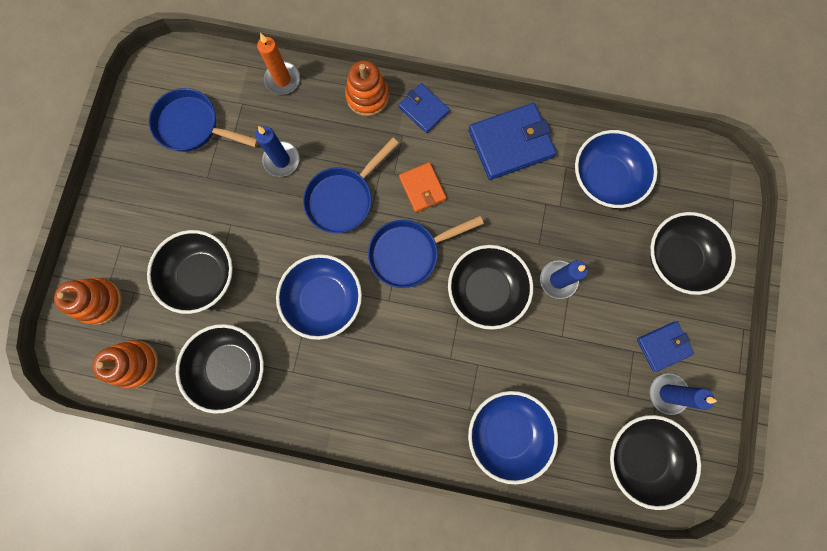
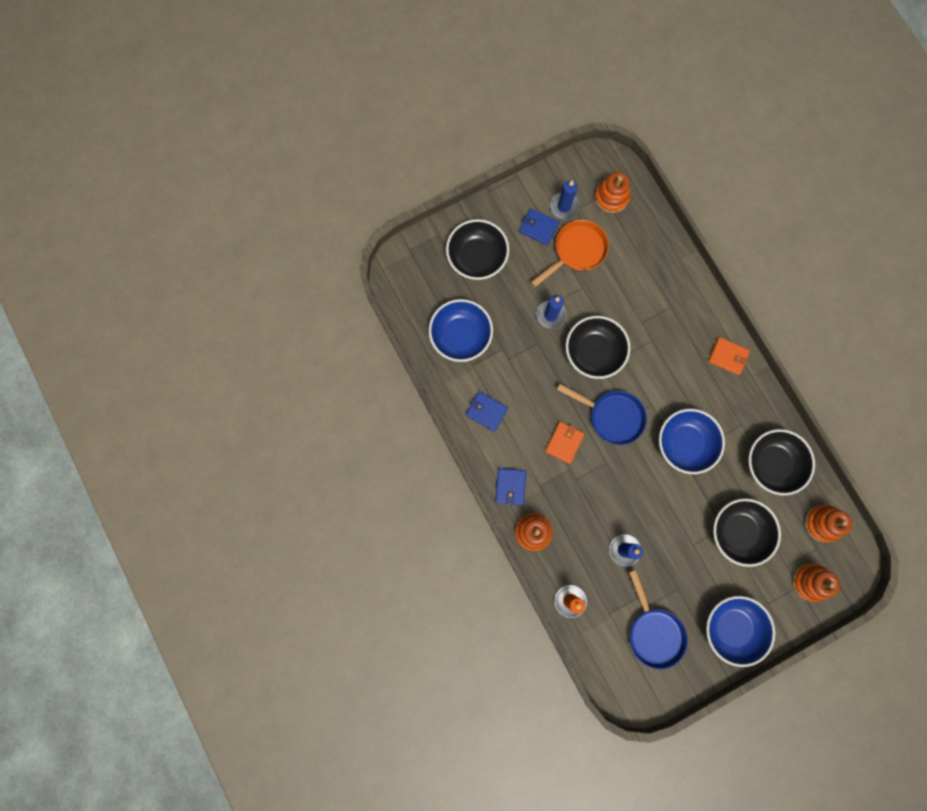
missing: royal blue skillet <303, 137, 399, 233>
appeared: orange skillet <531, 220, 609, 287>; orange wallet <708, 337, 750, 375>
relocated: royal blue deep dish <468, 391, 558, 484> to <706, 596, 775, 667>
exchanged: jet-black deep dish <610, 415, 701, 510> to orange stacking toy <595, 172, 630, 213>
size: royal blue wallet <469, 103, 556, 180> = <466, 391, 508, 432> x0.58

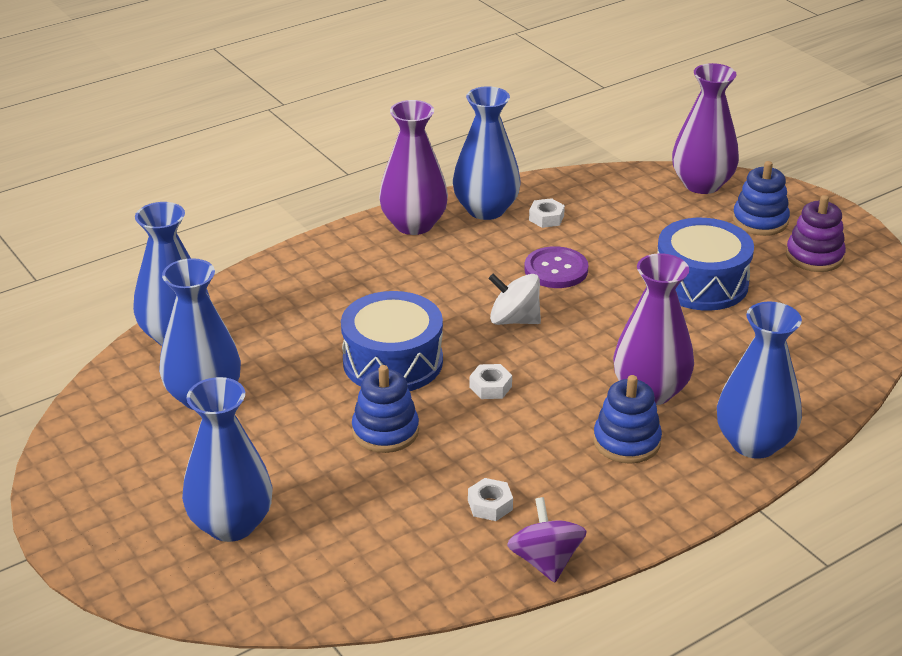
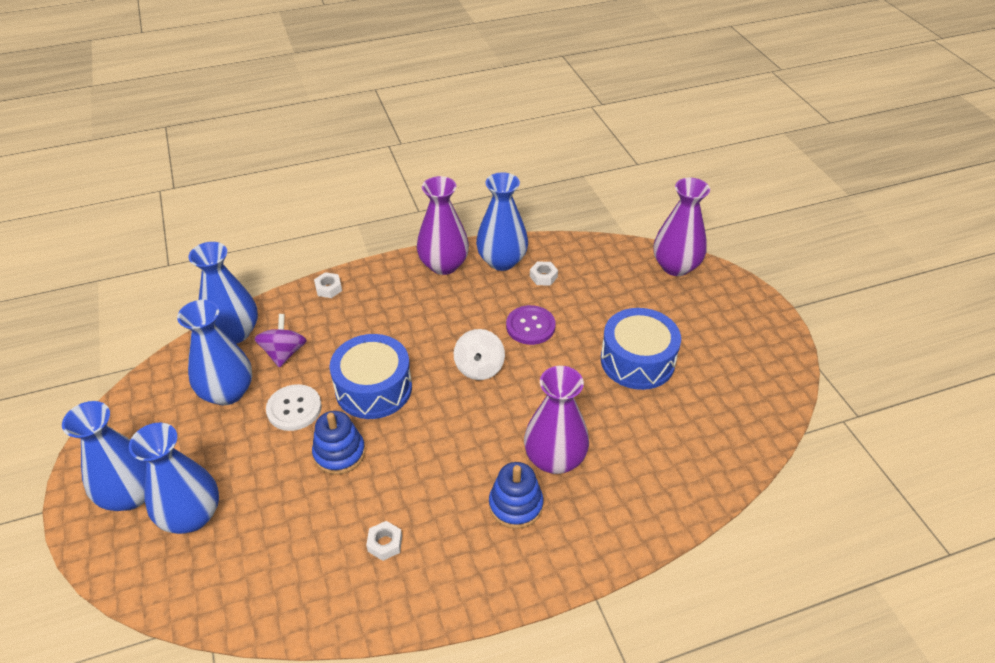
missing: royal blue stacking toy <733, 161, 790, 236>; violet stacking toy <786, 195, 846, 272>
appeared: white sewing button <266, 384, 322, 431>
relocated: royal blue flower vase <717, 302, 802, 459> to <62, 401, 146, 511>; violet spinning top <507, 497, 587, 583> to <254, 314, 307, 368>; white nut <470, 364, 512, 399> to <314, 272, 342, 298>
spun: white spinning top <488, 273, 541, 325> = <454, 329, 505, 380> 120 degrees counterclockwise

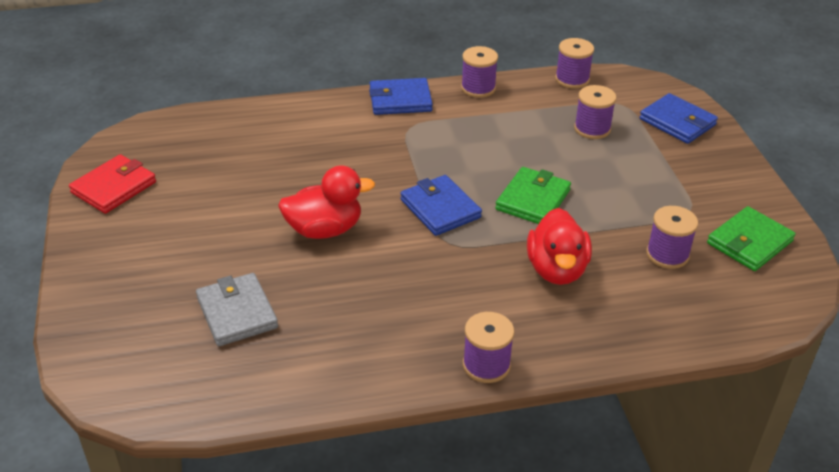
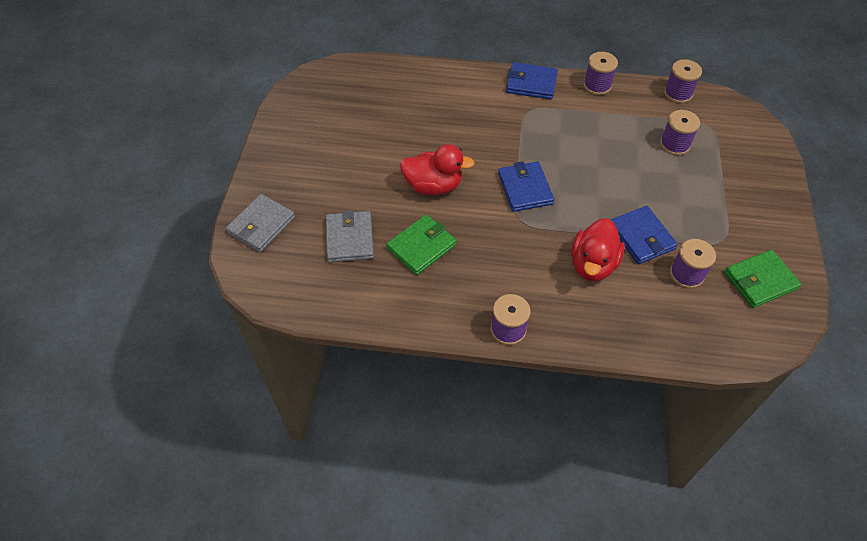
missing: crimson wallet <69, 154, 156, 214>
appeared: ash-grey wallet <226, 194, 295, 253>
relocated: green wallet <495, 167, 571, 224> to <386, 215, 457, 275>; royal blue wallet <639, 93, 718, 144> to <611, 206, 678, 264>

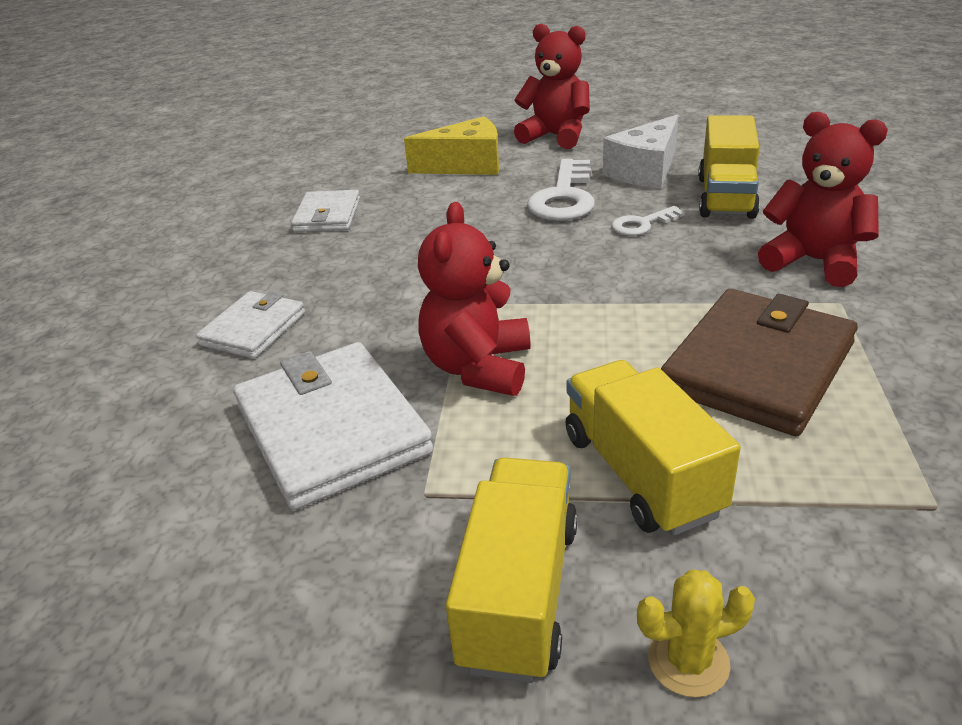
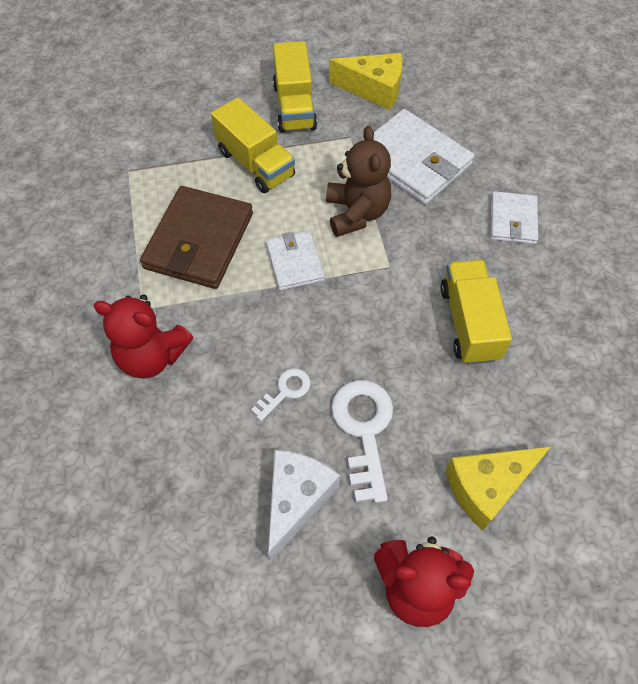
missing: bright yellow prickly plant <637, 570, 755, 697>
appeared: bright yellow piece of cheese <329, 53, 402, 110>
relocated: white wallet <291, 190, 360, 232> to <266, 231, 325, 291>; bright yellow truck <698, 115, 760, 219> to <440, 260, 512, 365>
colour: crimson teddy bear <418, 202, 531, 396> to brown teddy bear <326, 126, 391, 237>

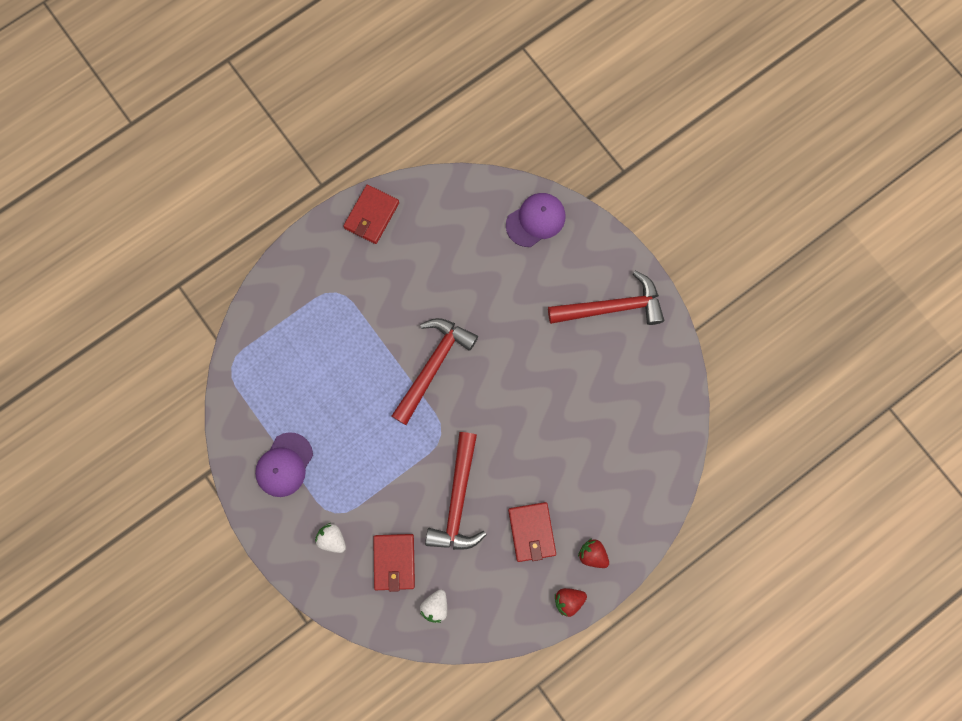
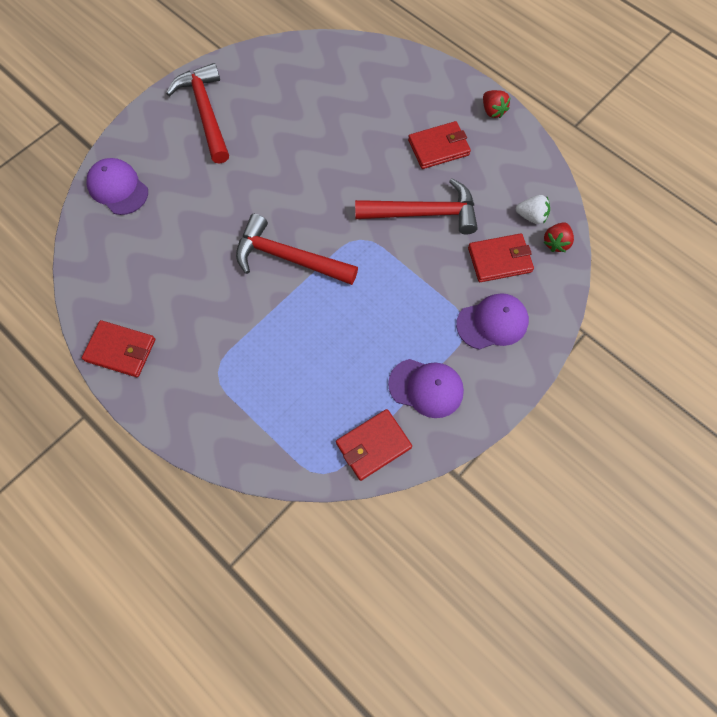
appeared: crimson wallet <336, 409, 412, 481>
relocated: crimson berry <578, 539, 609, 568> to <543, 222, 574, 252>
exchanged: white berry <315, 523, 346, 553> to violet cap <456, 293, 529, 350>

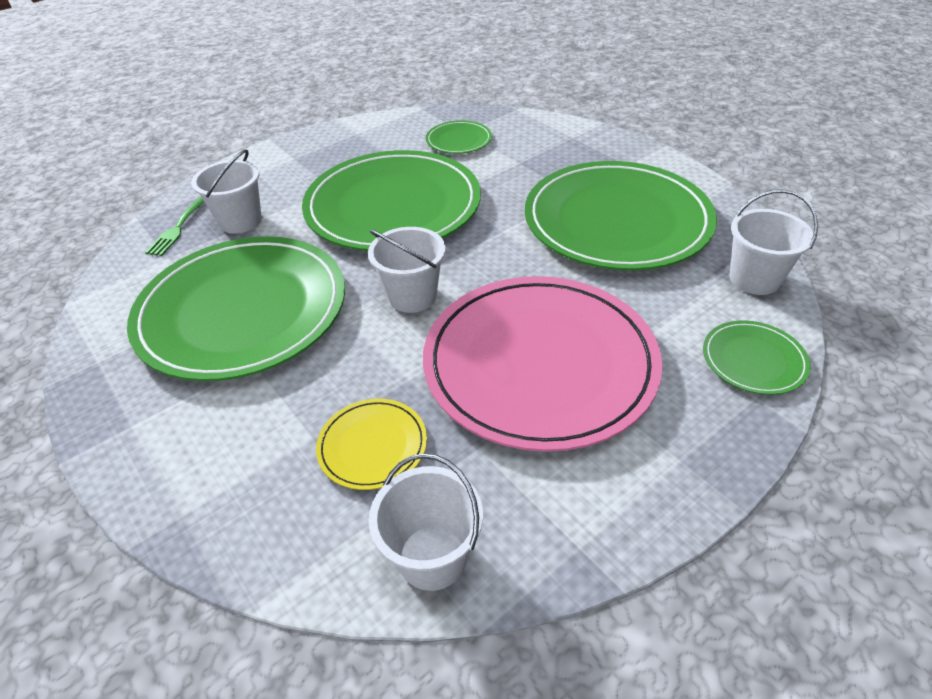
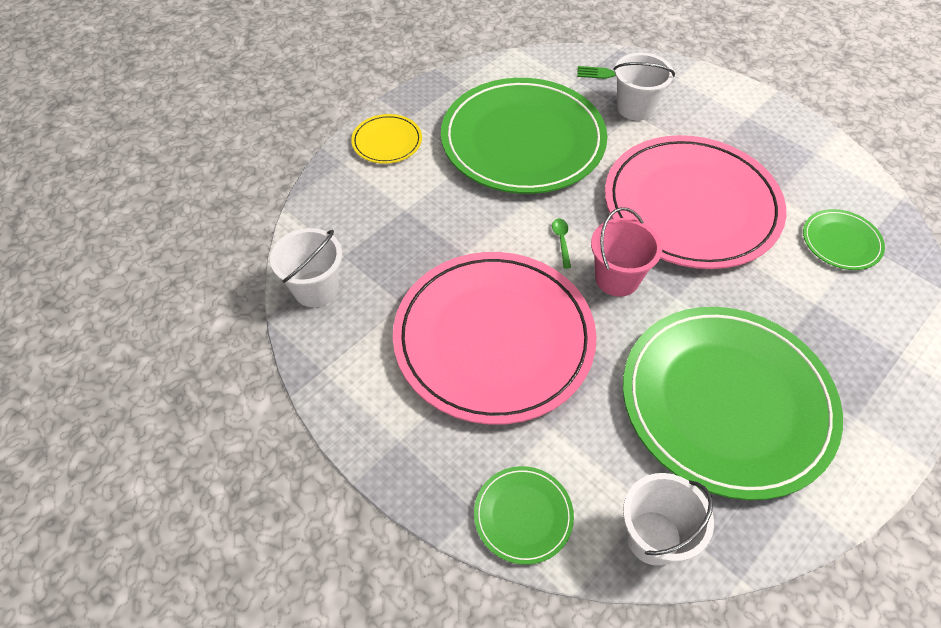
appeared: rose-pink sand bucket <591, 207, 662, 297>
relocated: bright yellow dinner plate <316, 399, 427, 490> to <351, 114, 422, 164>
exchanged: white sand bucket <368, 227, 446, 313> to green tablespoon <552, 218, 571, 269>
colour: green dinner plate <302, 150, 481, 251> to rose-pink dinner plate <605, 135, 786, 269>

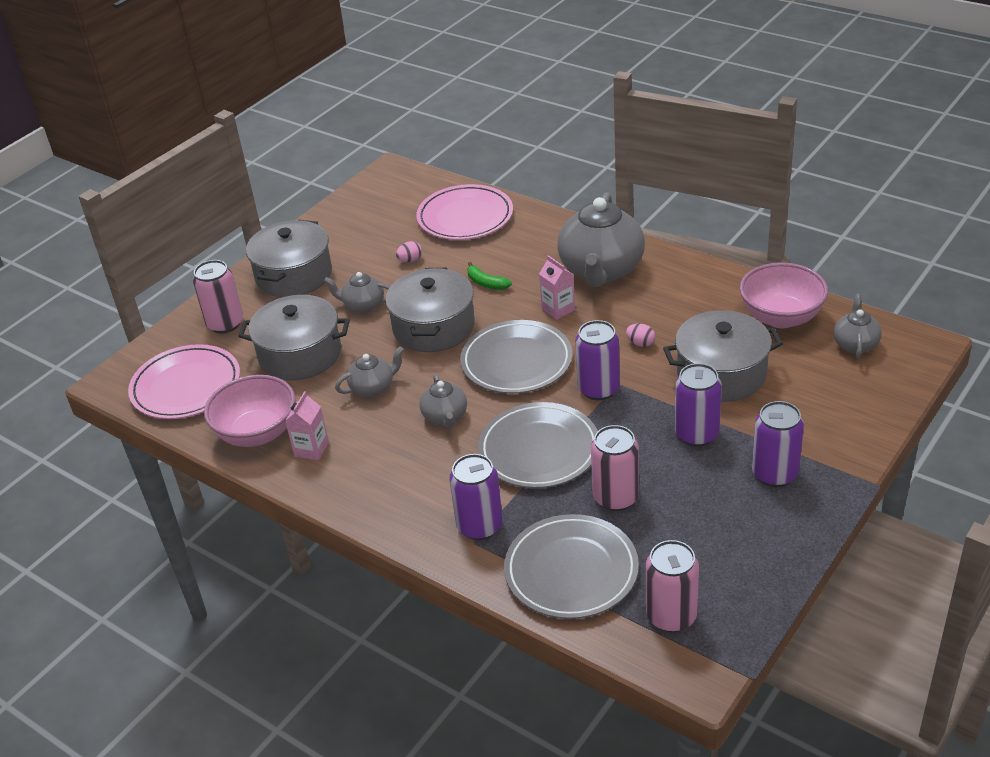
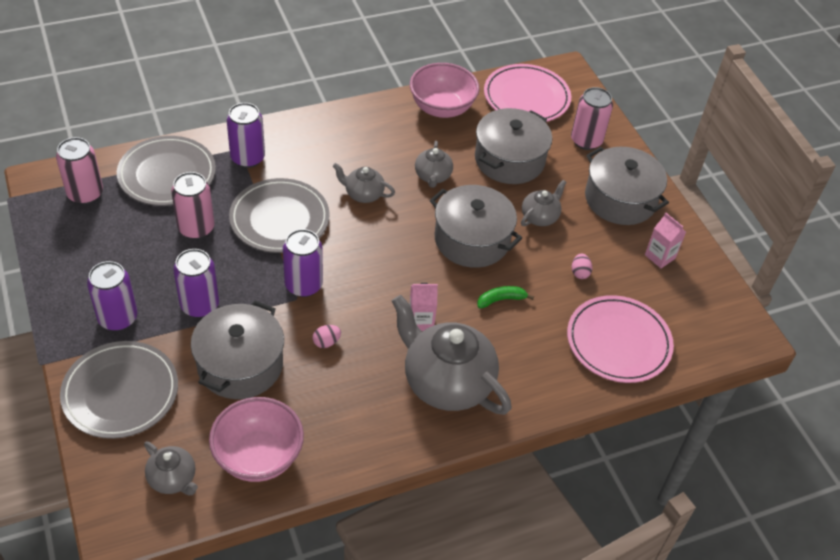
relocated: ash-grey dinner plate <460, 320, 573, 394> to <60, 341, 178, 439>; rose-pink juice carton <285, 391, 329, 460> to <645, 213, 686, 268>

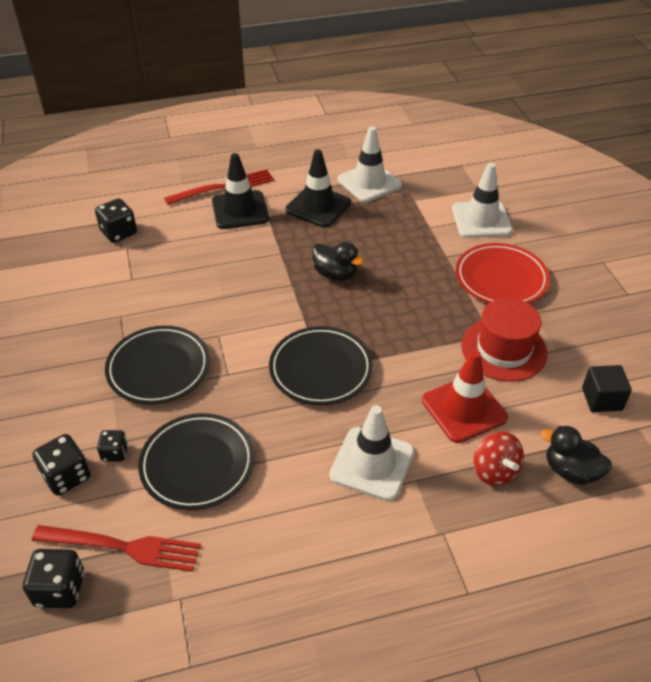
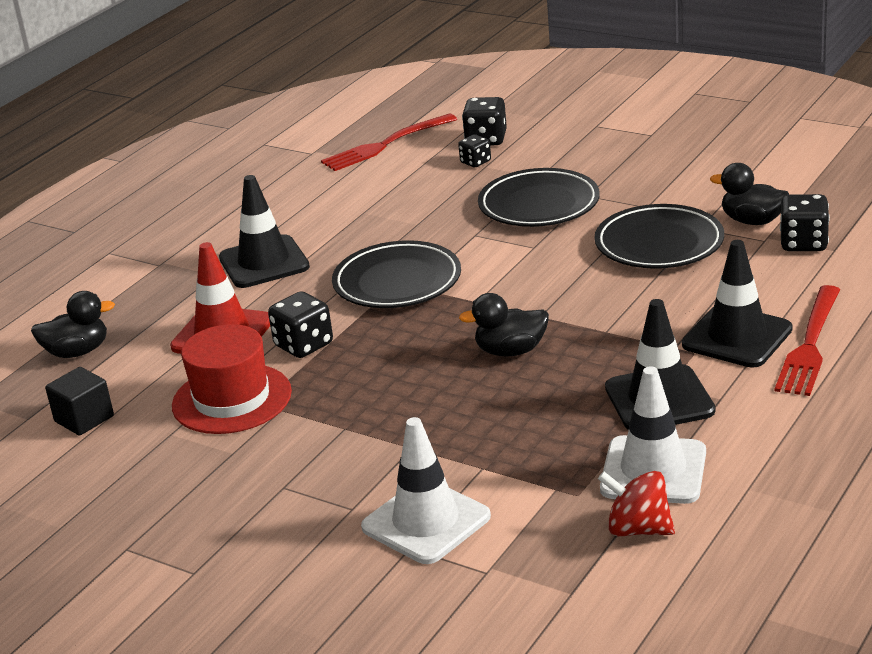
missing: crimson dinner plate <456, 243, 550, 303>
appeared: jet-black duck <710, 163, 789, 225>
relocated: jet-black dice <23, 549, 84, 608> to <268, 291, 333, 358>; jet-black dinner plate <138, 413, 254, 510> to <595, 204, 724, 269>; crimson spinning top <473, 431, 524, 486> to <598, 471, 675, 536>
colour: white traffic cone <329, 405, 414, 501> to jet-black traffic cone <219, 175, 310, 288>

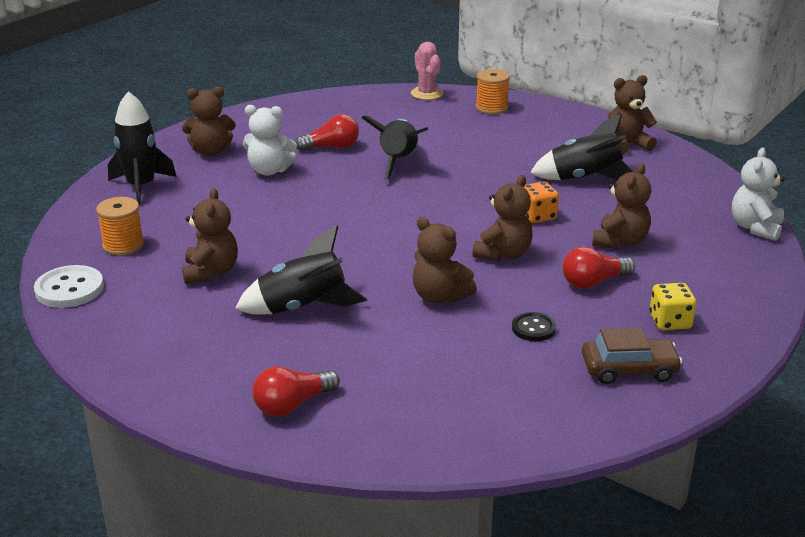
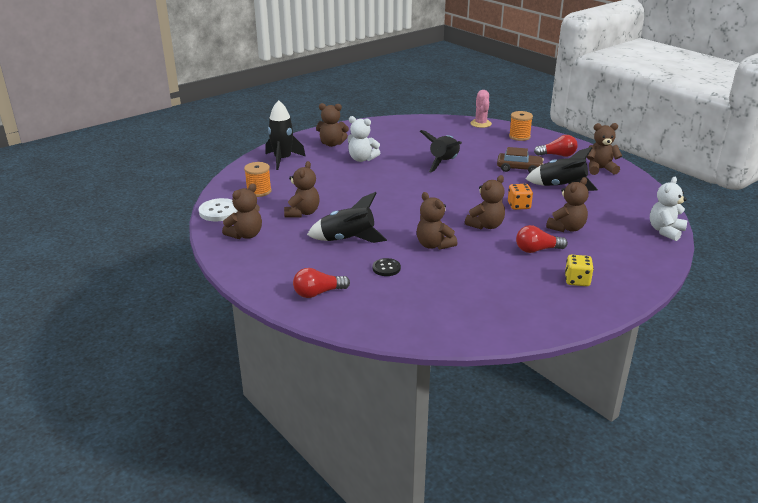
appeared: brown teddy bear <222, 183, 262, 239>
relocated: jet-black sewing button <512, 312, 556, 341> to <373, 258, 401, 276>; brown automobile <582, 327, 683, 384> to <497, 147, 544, 173>; crimson lightbulb <295, 114, 359, 151> to <534, 135, 578, 157>

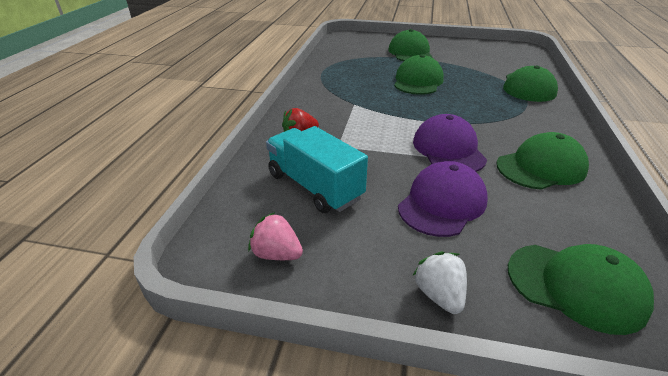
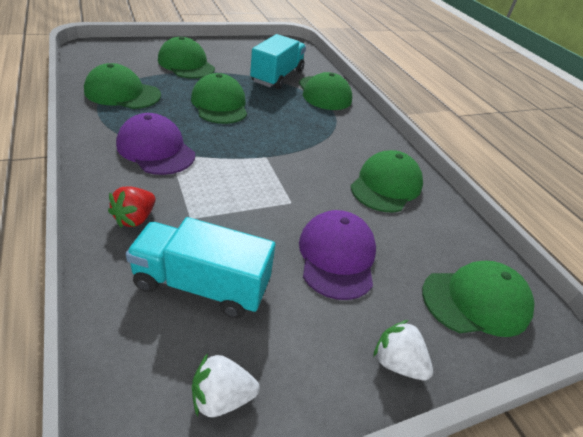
appeared: green cap <84, 63, 161, 109>; turquoise truck <250, 34, 306, 89>
relocated: violet cap <413, 114, 487, 172> to <116, 113, 195, 175>
colour: rose-pink berry <248, 212, 303, 260> to white berry <192, 353, 260, 417>

